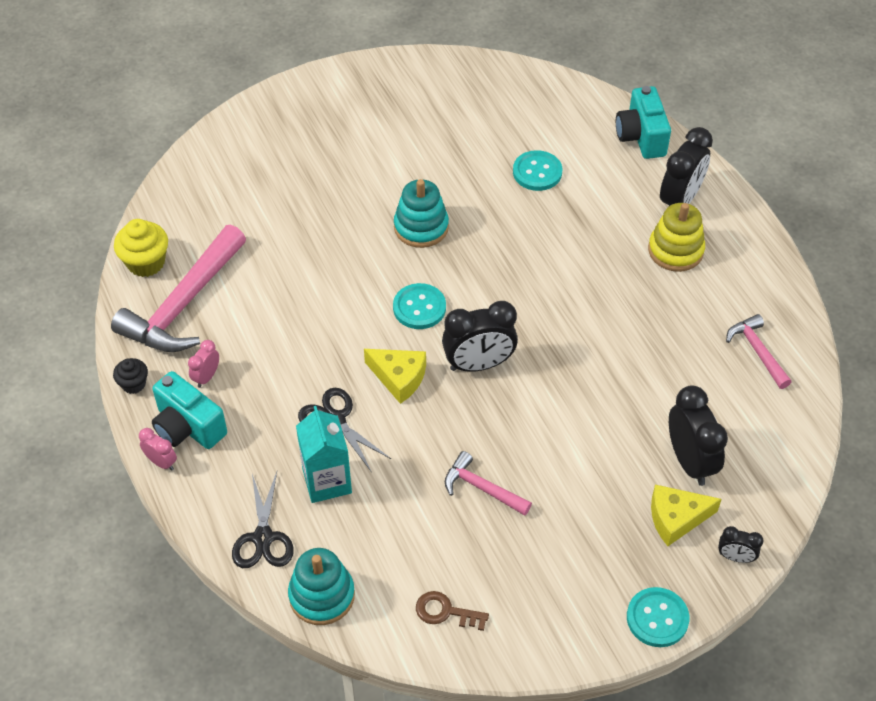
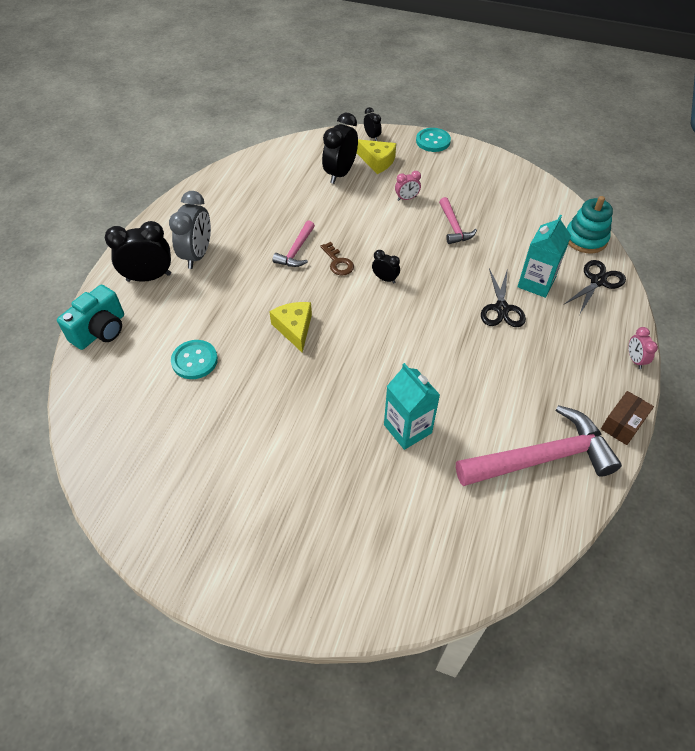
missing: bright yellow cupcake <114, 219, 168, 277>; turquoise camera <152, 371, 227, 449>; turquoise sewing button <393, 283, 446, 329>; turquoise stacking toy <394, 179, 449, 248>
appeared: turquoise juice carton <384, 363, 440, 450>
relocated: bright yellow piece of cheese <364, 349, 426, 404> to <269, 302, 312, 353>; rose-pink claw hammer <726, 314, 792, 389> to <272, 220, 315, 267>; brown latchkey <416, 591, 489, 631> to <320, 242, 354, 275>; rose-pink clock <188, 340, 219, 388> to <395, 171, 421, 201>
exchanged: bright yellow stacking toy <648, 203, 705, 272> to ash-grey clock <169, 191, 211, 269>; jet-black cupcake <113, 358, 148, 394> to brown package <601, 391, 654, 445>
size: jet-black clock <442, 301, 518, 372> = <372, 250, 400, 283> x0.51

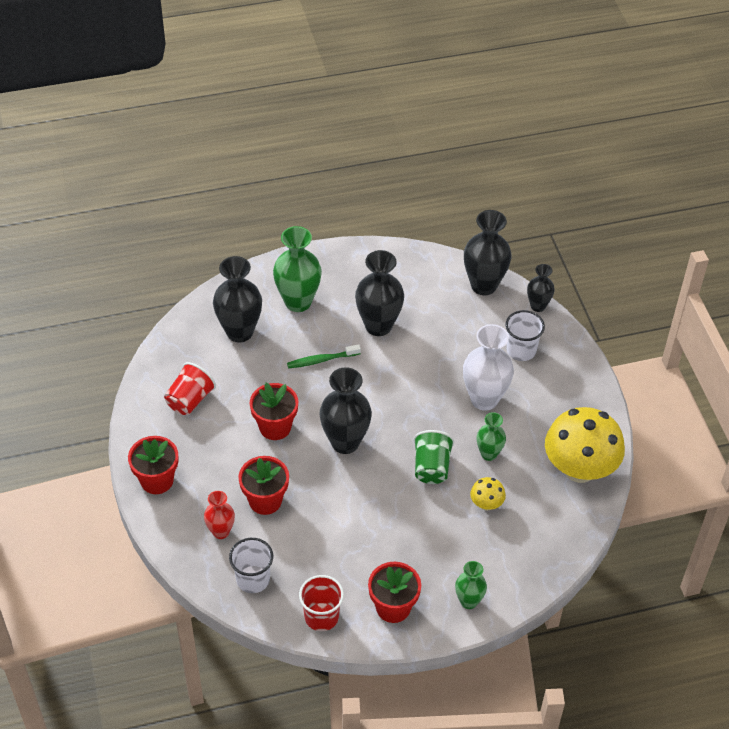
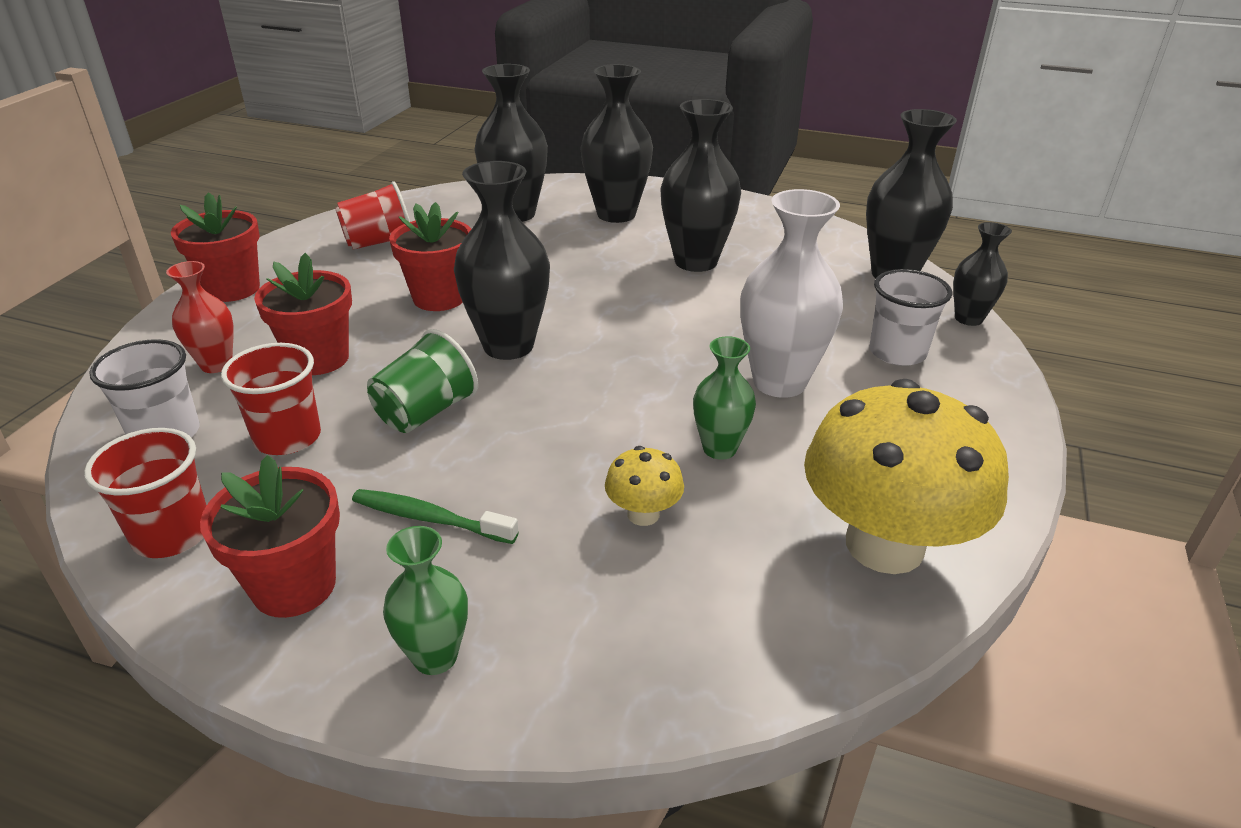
appeared: crimson cup <221, 343, 321, 455>
relocated: green toothbrush <287, 344, 361, 369> to <352, 489, 519, 544>; green cup <414, 430, 454, 484> to <367, 329, 478, 433>
colour: green flower vase <273, 226, 322, 312> to jet-black flower vase <580, 64, 653, 223>

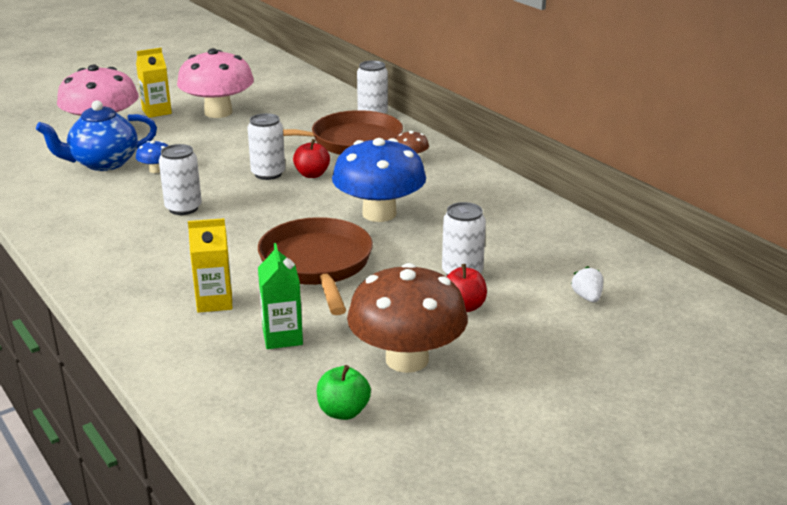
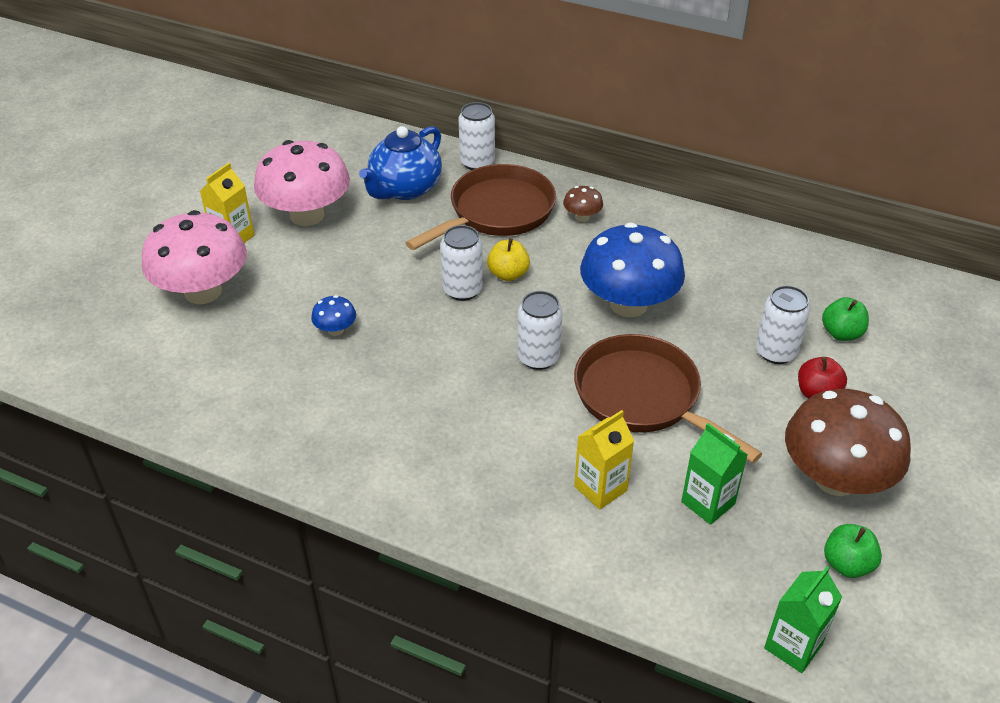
missing: white berry <571, 266, 603, 302>
appeared: green juice carton <764, 566, 842, 673>; green apple <822, 297, 869, 341>
relocated: royal blue china teapot <36, 100, 157, 171> to <359, 126, 442, 200>; white tin <159, 144, 202, 215> to <517, 291, 563, 370>
colour: crimson apple <293, 139, 330, 178> to bright yellow apple <487, 238, 530, 281>

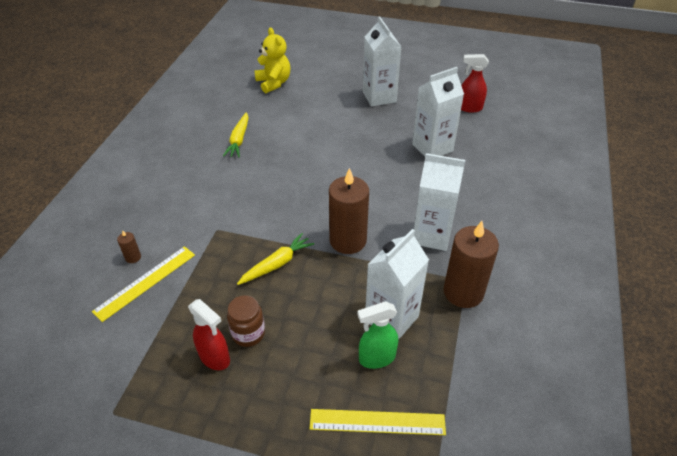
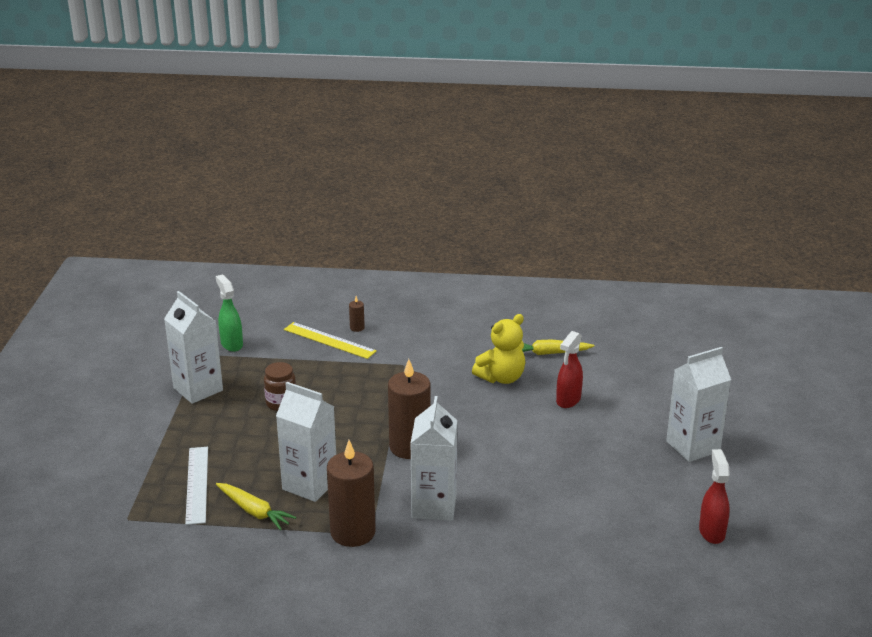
relocated: white juice carton <412, 67, 464, 156> to <164, 291, 223, 404>; green sprayer <357, 302, 398, 369> to <216, 274, 243, 352>; bright yellow root vegetable <237, 233, 314, 285> to <216, 483, 296, 530>; bright yellow teddy bear <254, 27, 290, 93> to <472, 314, 525, 384>; crimson sprayer <188, 299, 230, 370> to <556, 331, 583, 408>
colour: bright yellow straightedge <310, 409, 446, 435> to white straightedge <185, 447, 208, 525>

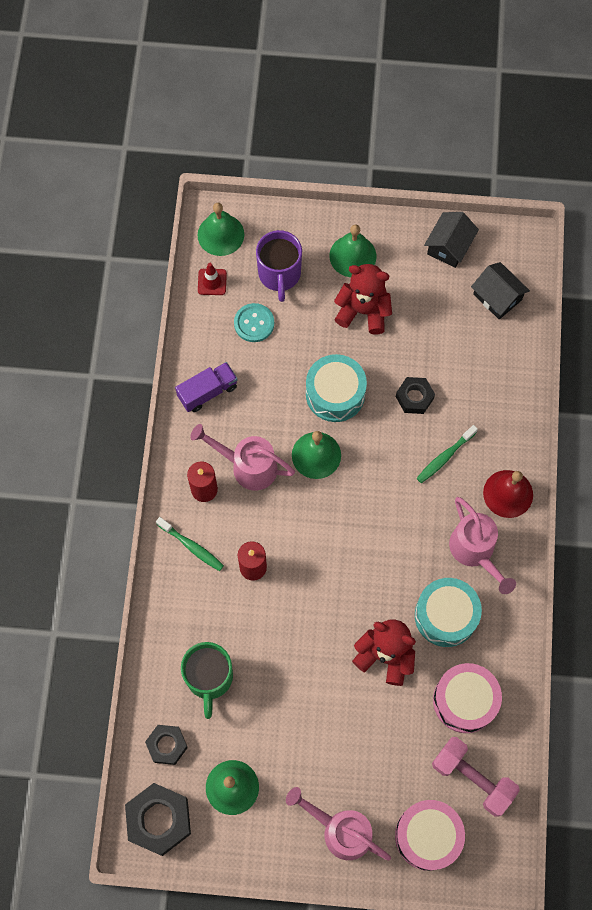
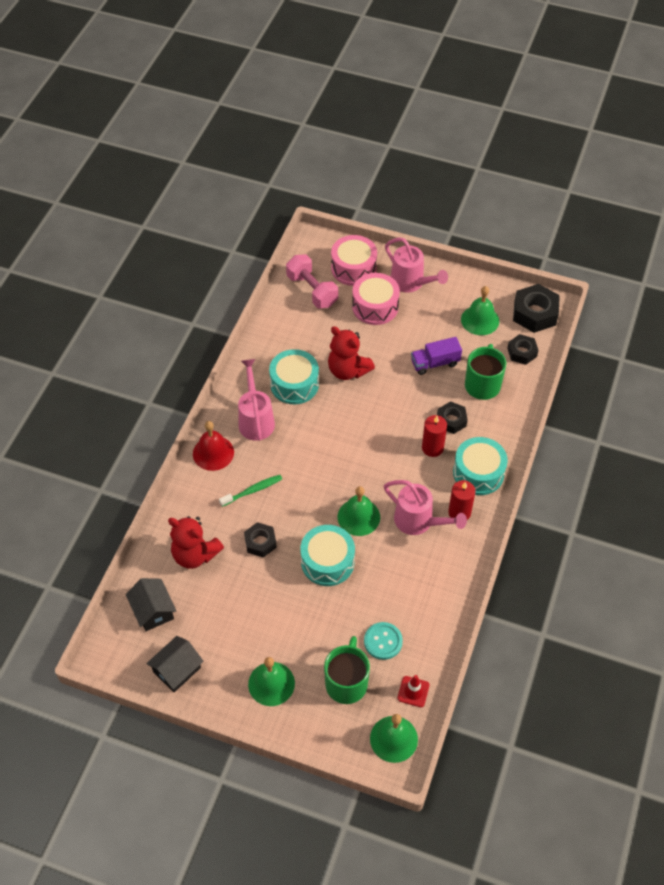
appeared: jet-black nut <437, 401, 468, 434>
relocated: crimson teddy bear <334, 264, 392, 335> to <168, 516, 224, 569>; rose-pink toy drum <433, 663, 502, 733> to <352, 273, 400, 325>; violet truck <175, 362, 238, 412> to <411, 337, 462, 375>
exchanged: green toothbrush <156, 517, 224, 571> to turquoise toy drum <453, 437, 508, 495>
colour: violet coffee mug <256, 230, 302, 302> to green coffee mug <324, 636, 370, 704>

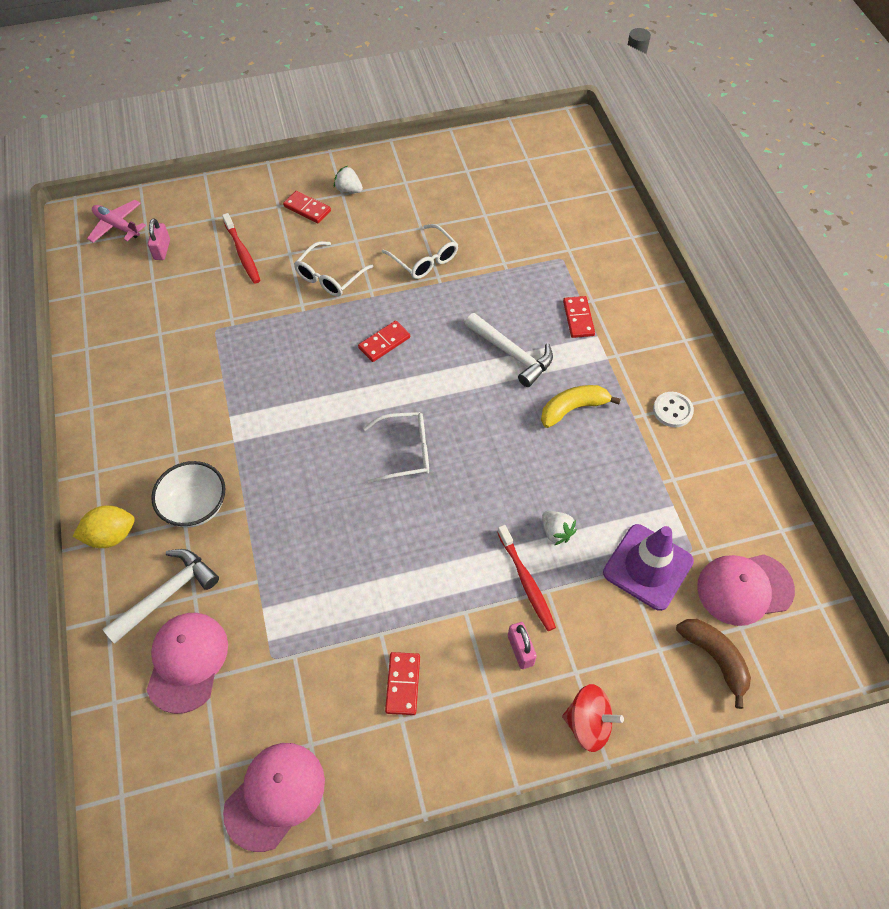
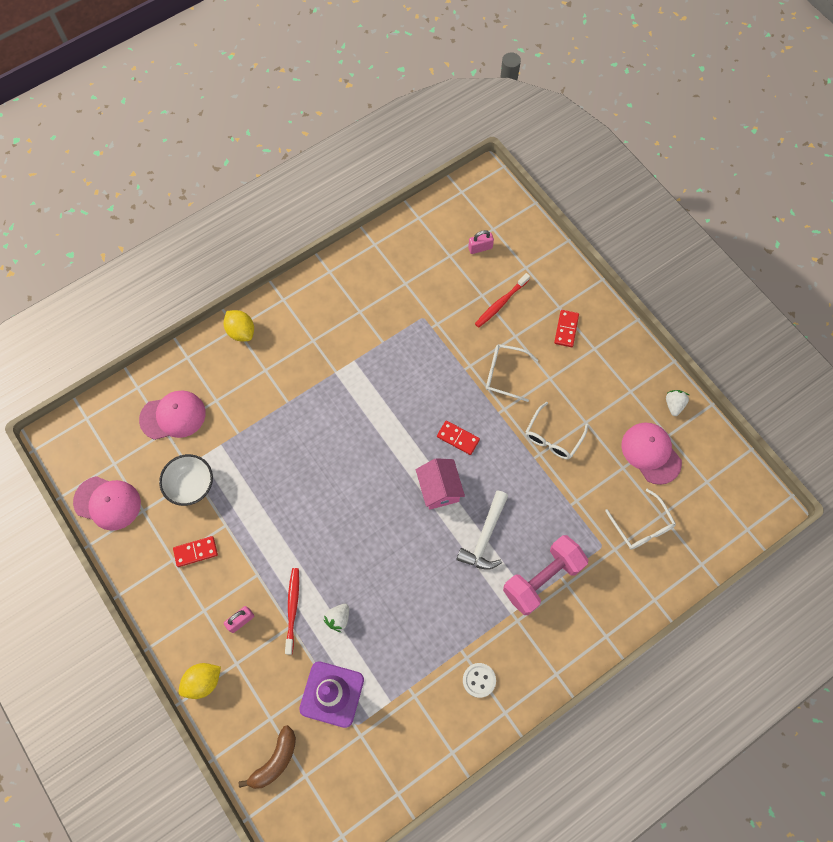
missing: rose-pink aeroplane <87, 200, 146, 243>; white claw hammer <102, 549, 219, 644>; bright yellow banana <541, 385, 621, 428>
appeared: rose-pink toy house <416, 458, 465, 510>
relocated: white deep dish <151, 461, 225, 528> to <159, 454, 213, 506>; white glasses <363, 412, 429, 484> to <605, 489, 676, 550>; rose-pink cap <697, 554, 795, 626> to <622, 423, 682, 485>; white berry <334, 166, 363, 193> to <666, 390, 689, 416>
exchanged: crimson spinning top <562, 684, 624, 752> to bright yellow lemon <178, 663, 221, 699>; crimson domino tile <563, 296, 595, 338> to rose-pink hand weight <503, 535, 588, 615>
spun: crimson toothbrush <497, 525, 556, 631> = <285, 568, 299, 655> 135 degrees clockwise

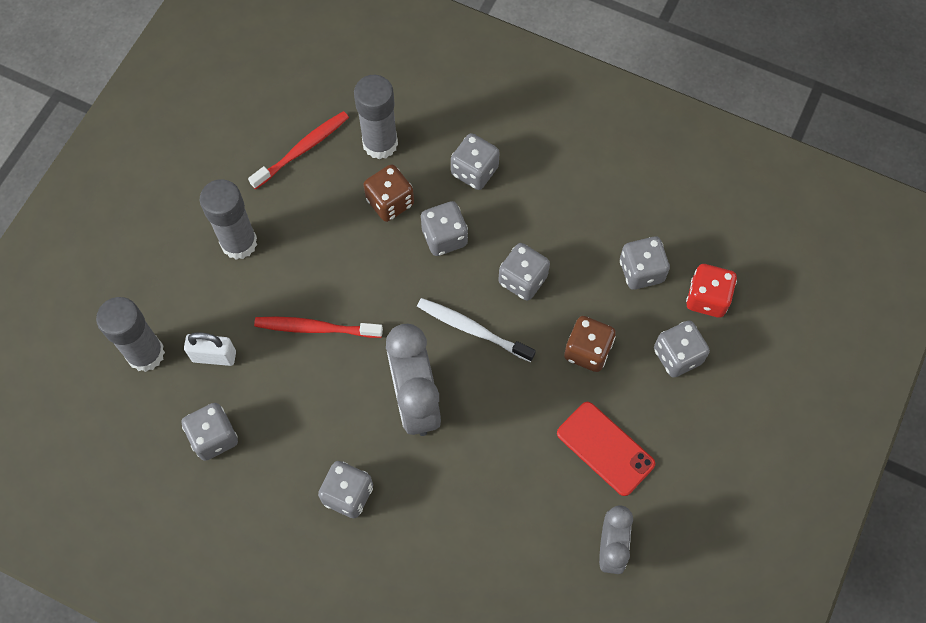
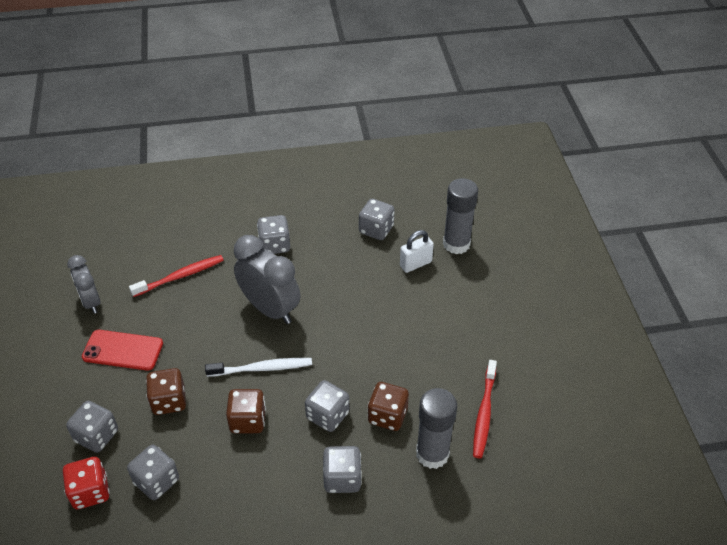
missing: ash-grey glue <200, 179, 257, 260>
relocated: crimson toothbrush <254, 317, 383, 338> to <129, 255, 224, 297>
colour: ash-grey dice <498, 243, 550, 301> to brown dice <226, 389, 266, 433>

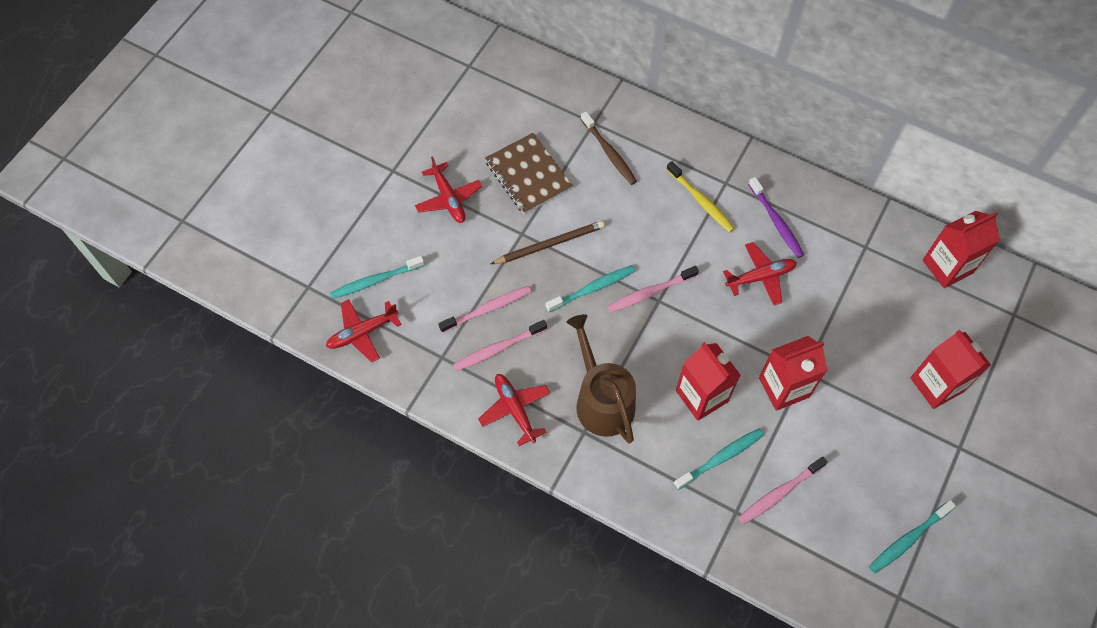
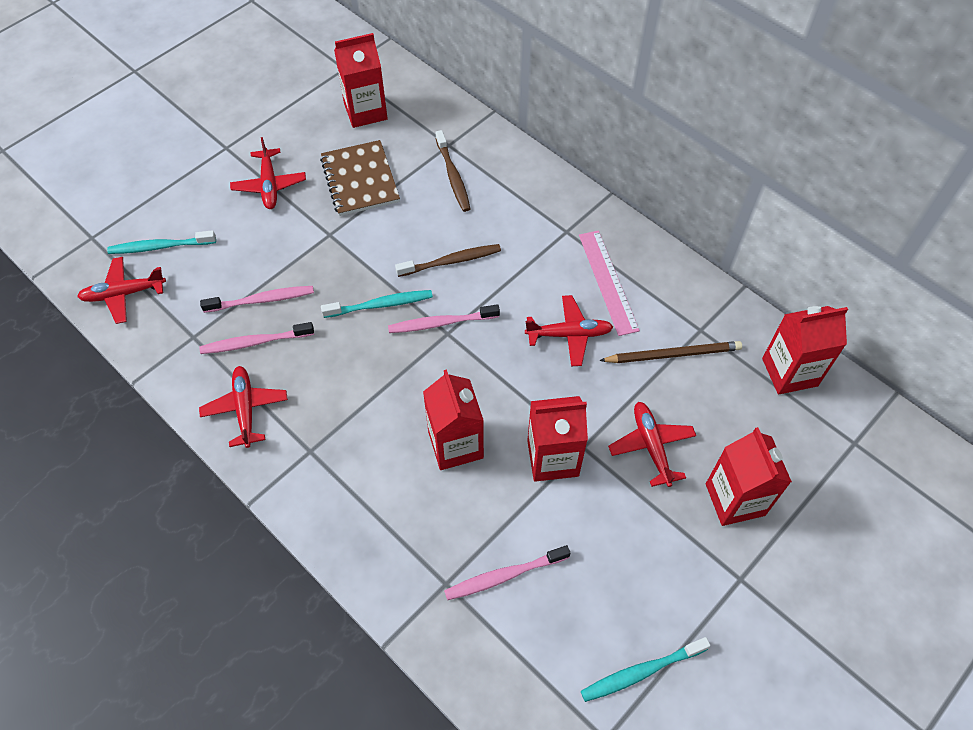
missing: brown sprinkling can <566, 314, 636, 444>; bright yellow toothbrush <666, 161, 735, 232>; turquoise toothbrush <674, 429, 764, 490>
appeared: crimson juice carton <334, 33, 388, 128>; brown toothbrush <395, 244, 501, 277>; crimson aeroplane <608, 402, 696, 487>
relocated: brown pencil <491, 221, 605, 264> to <599, 341, 742, 363>
exchanged: violet toothbrush <748, 177, 804, 258> to rose-pink straightedge <579, 230, 640, 336>

